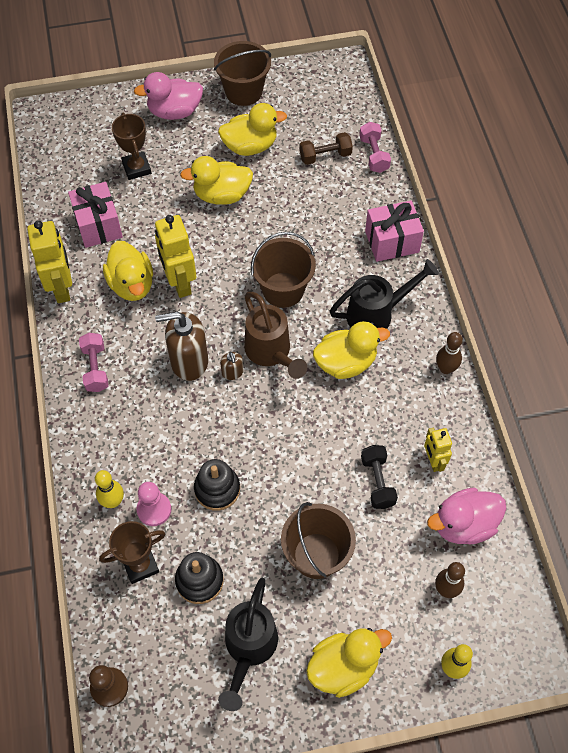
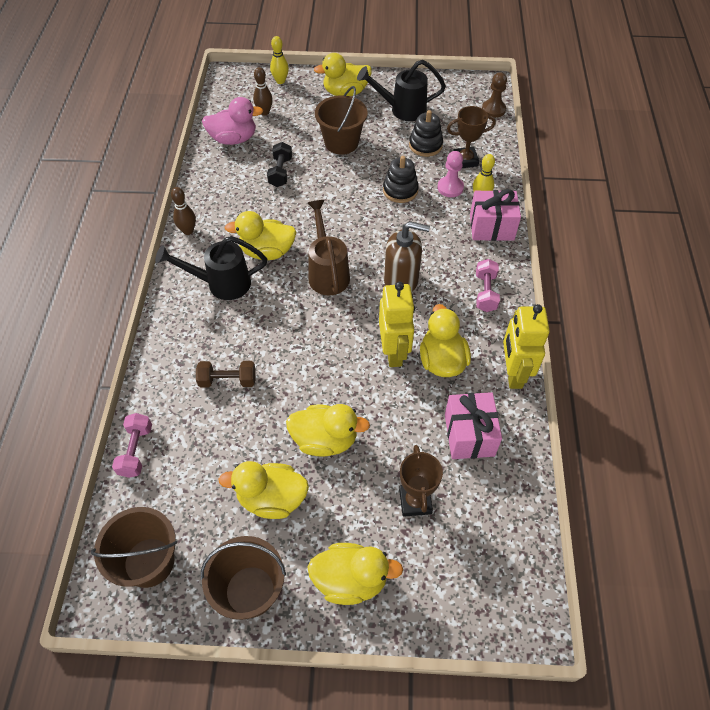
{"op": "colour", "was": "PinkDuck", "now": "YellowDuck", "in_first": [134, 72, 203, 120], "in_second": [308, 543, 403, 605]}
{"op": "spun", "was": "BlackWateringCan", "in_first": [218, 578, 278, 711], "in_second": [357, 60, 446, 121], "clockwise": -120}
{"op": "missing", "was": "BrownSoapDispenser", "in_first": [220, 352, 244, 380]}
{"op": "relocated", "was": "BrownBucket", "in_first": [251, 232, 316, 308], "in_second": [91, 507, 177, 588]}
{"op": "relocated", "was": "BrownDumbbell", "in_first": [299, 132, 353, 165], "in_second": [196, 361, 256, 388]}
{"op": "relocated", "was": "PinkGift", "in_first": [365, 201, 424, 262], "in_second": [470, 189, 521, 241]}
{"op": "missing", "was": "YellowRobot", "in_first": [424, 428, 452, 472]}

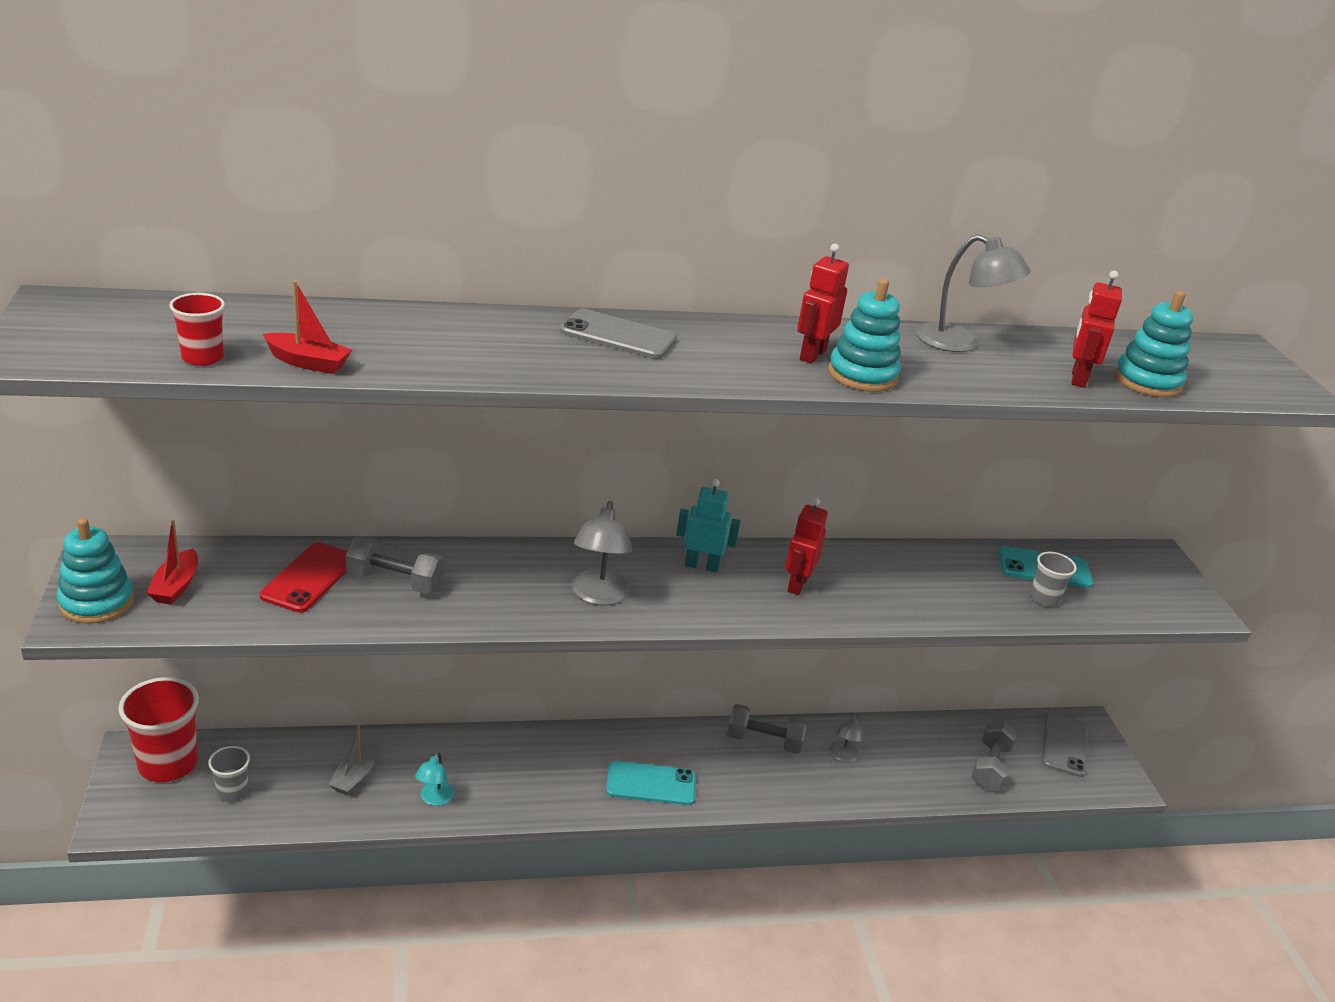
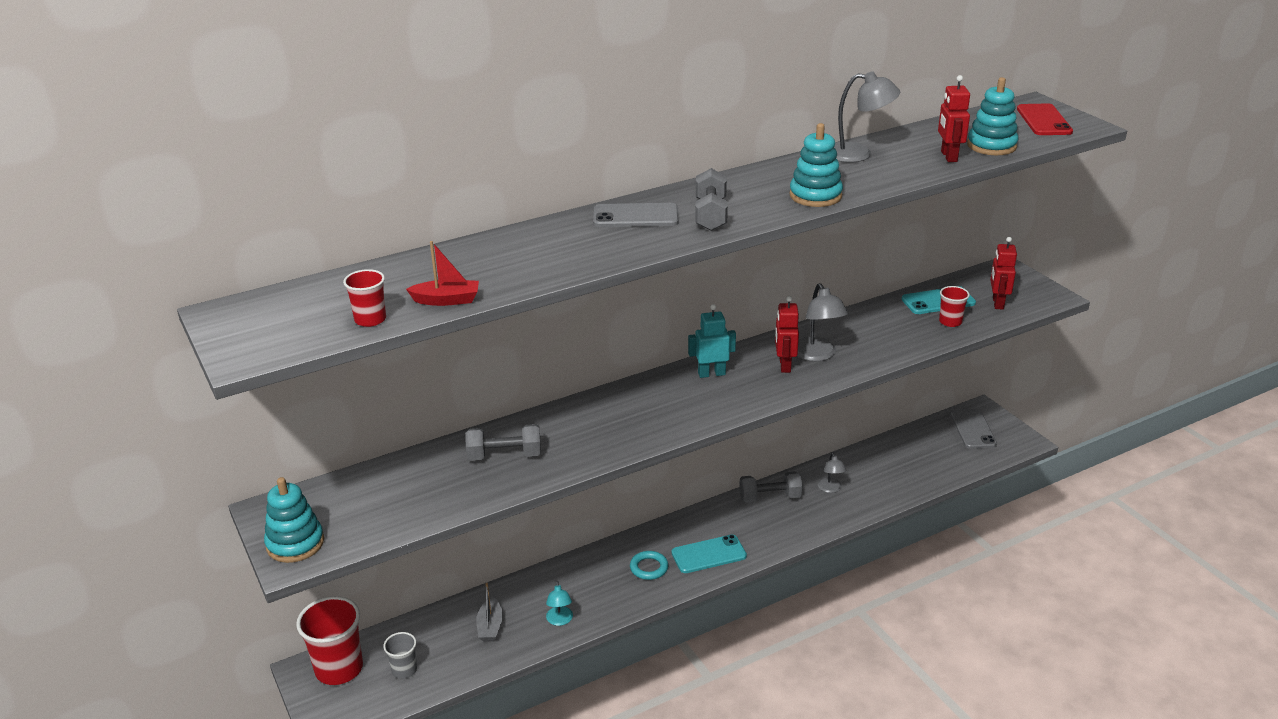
{"op": "missing", "was": "RedBoat", "in_first": [147, 520, 198, 605]}
{"op": "relocated", "was": "RedPhone", "in_first": [260, 542, 347, 613], "in_second": [1017, 104, 1073, 135]}
{"op": "relocated", "was": "GreyLamp", "in_first": [572, 501, 632, 606], "in_second": [797, 283, 848, 361]}
{"op": "relocated", "was": "RedRobot", "in_first": [797, 243, 849, 364], "in_second": [990, 237, 1017, 310]}
{"op": "relocated", "was": "GreyDumbbell", "in_first": [971, 721, 1017, 790], "in_second": [695, 168, 728, 231]}
{"op": "colour", "was": "GreyCup", "now": "RedCup", "in_first": [1030, 552, 1077, 607], "in_second": [939, 286, 970, 327]}
{"op": "appeared", "now": "TurquoiseRing", "in_second": [630, 551, 668, 580]}

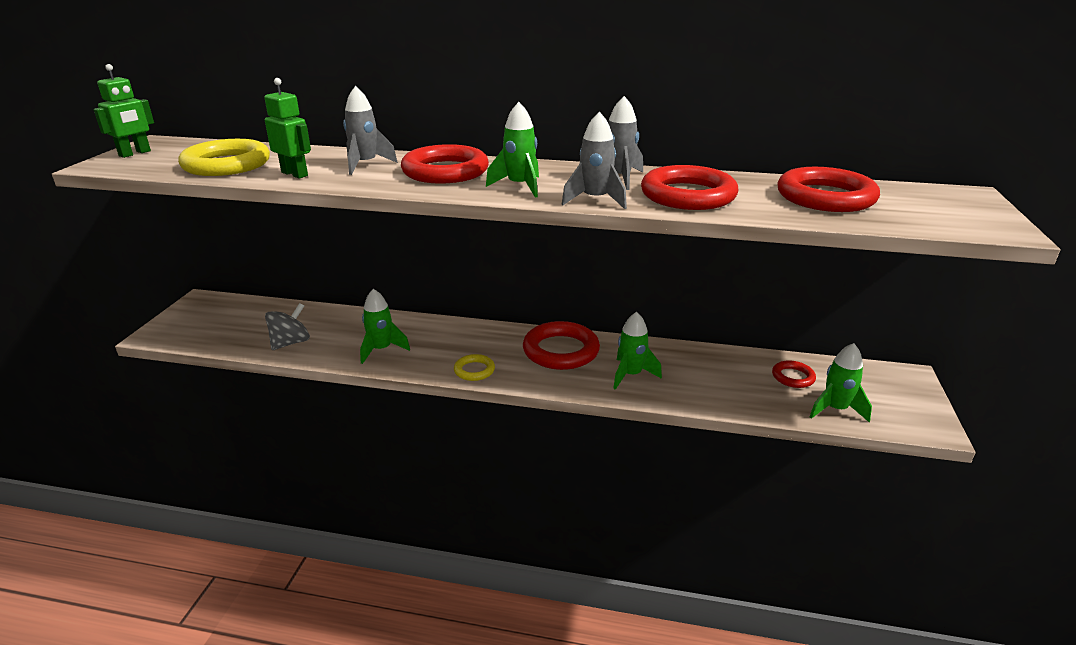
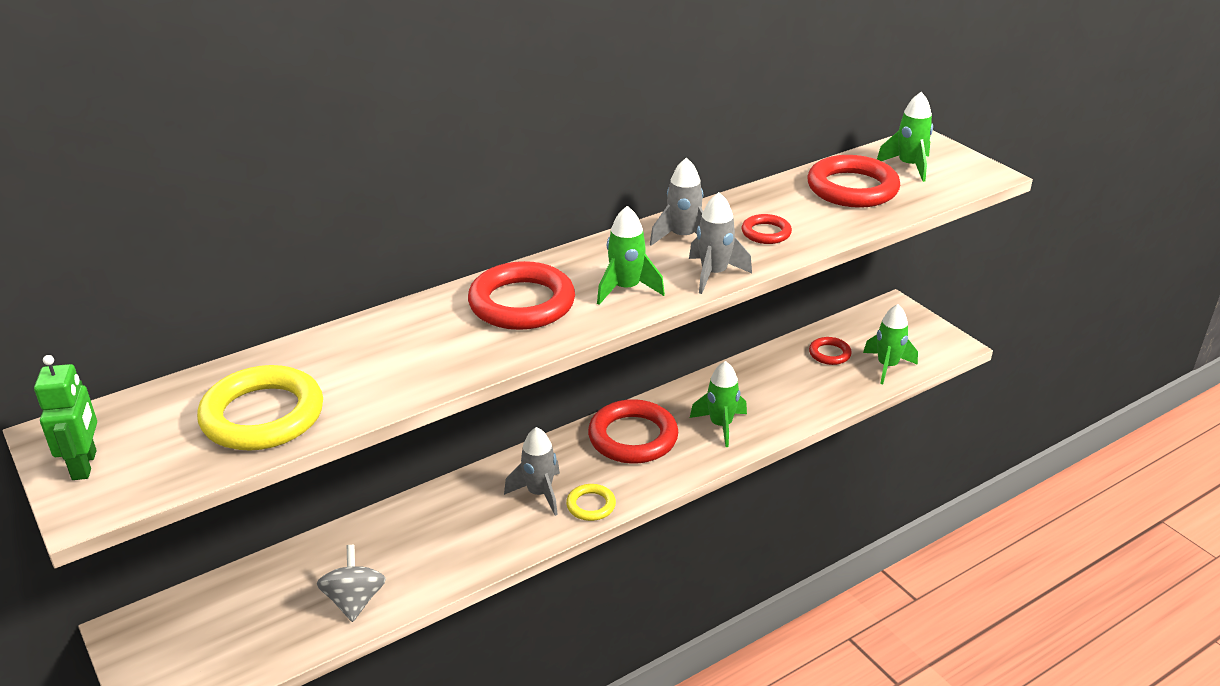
{"op": "missing", "was": "GreenRobot", "in_first": [264, 78, 311, 178]}
{"op": "relocated", "was": "GreyRocket", "in_first": [343, 86, 398, 175], "in_second": [504, 427, 560, 516]}
{"op": "relocated", "was": "GreenRocket", "in_first": [360, 289, 410, 364], "in_second": [877, 92, 933, 182]}
{"op": "size", "was": "RedRing", "in_first": [641, 165, 739, 210], "in_second": [742, 214, 792, 244], "ratio": 0.51}

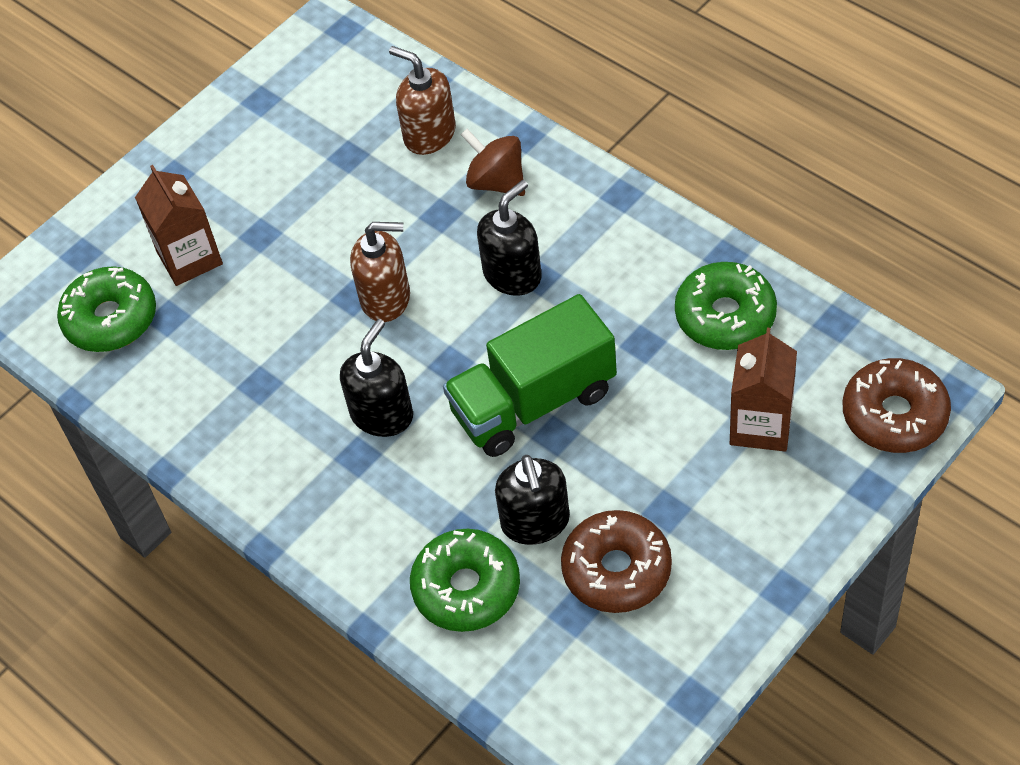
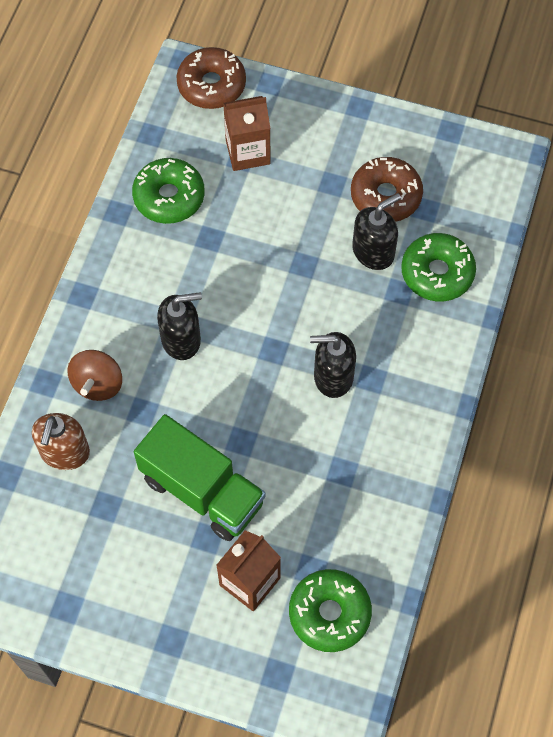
{"op": "missing", "was": "BrownSoapDispenser", "in_first": [350, 222, 410, 322]}
{"op": "relocated", "was": "GreenTruck", "in_first": [443, 294, 617, 457], "in_second": [134, 414, 266, 541]}
{"op": "spun", "was": "BlackSoapDispenser", "in_first": [477, 180, 541, 296], "in_second": [157, 292, 202, 360], "clockwise": 150}

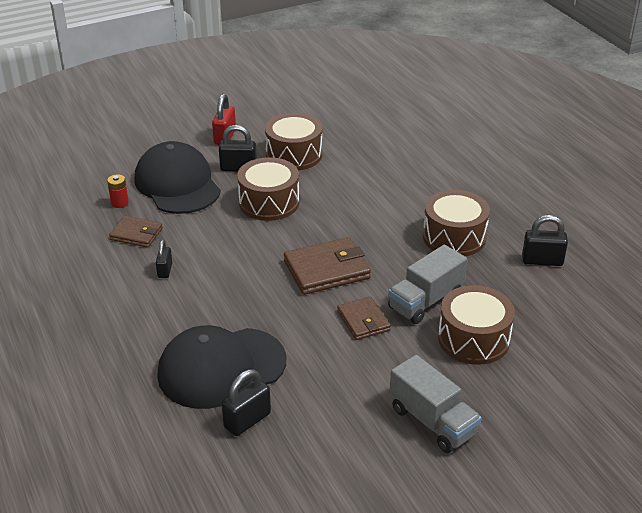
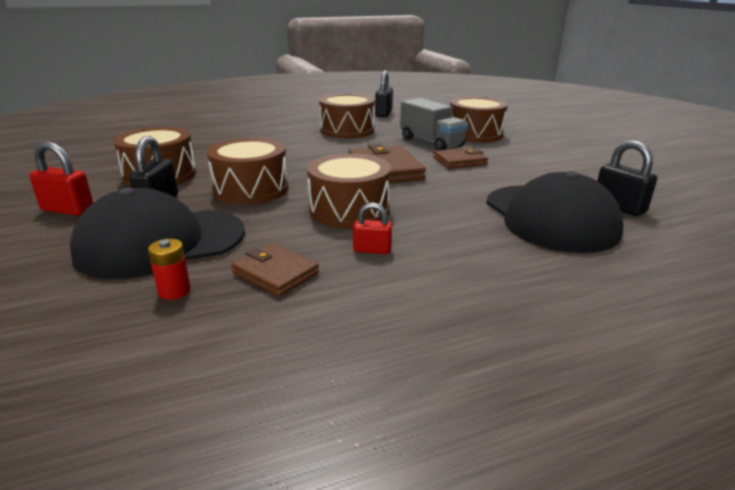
{"op": "spun", "was": "BrownWallet", "in_first": [109, 216, 163, 248], "in_second": [231, 244, 319, 297], "clockwise": -75}
{"op": "colour", "was": "BlackPadlock", "now": "RedPadlock", "in_first": [156, 240, 172, 278], "in_second": [353, 202, 392, 254]}
{"op": "missing", "was": "GreyTruck", "in_first": [389, 355, 482, 453]}
{"op": "appeared", "now": "BrownDrum", "in_second": [307, 153, 391, 229]}

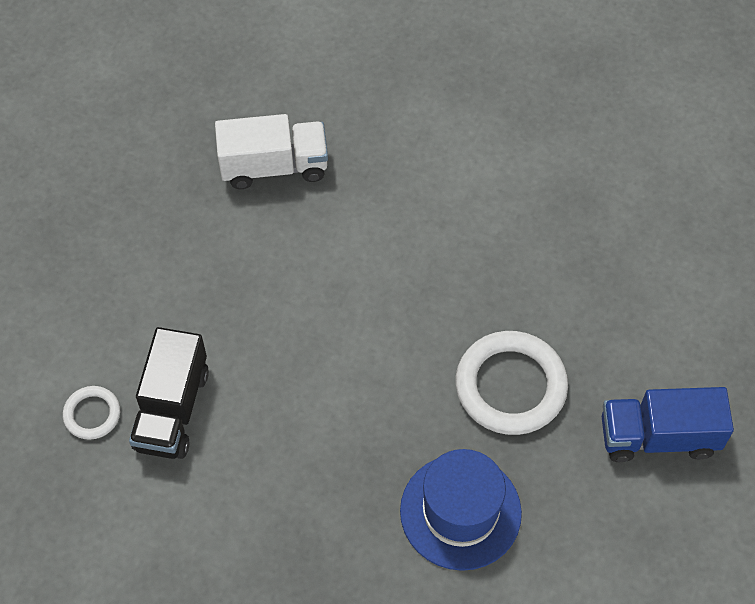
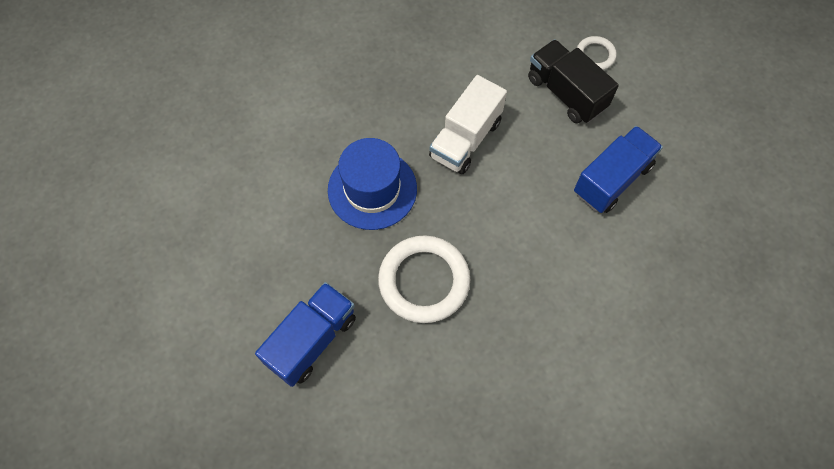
{"op": "relocated", "was": "WhiteTruck", "in_first": [215, 114, 328, 189], "in_second": [429, 75, 507, 174]}
{"op": "appeared", "now": "BlueTruck", "in_second": [574, 126, 663, 213]}

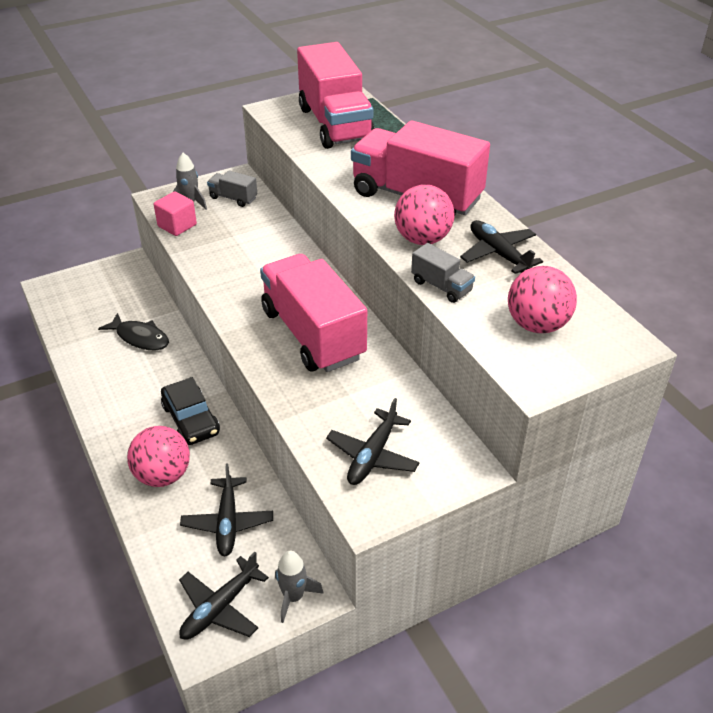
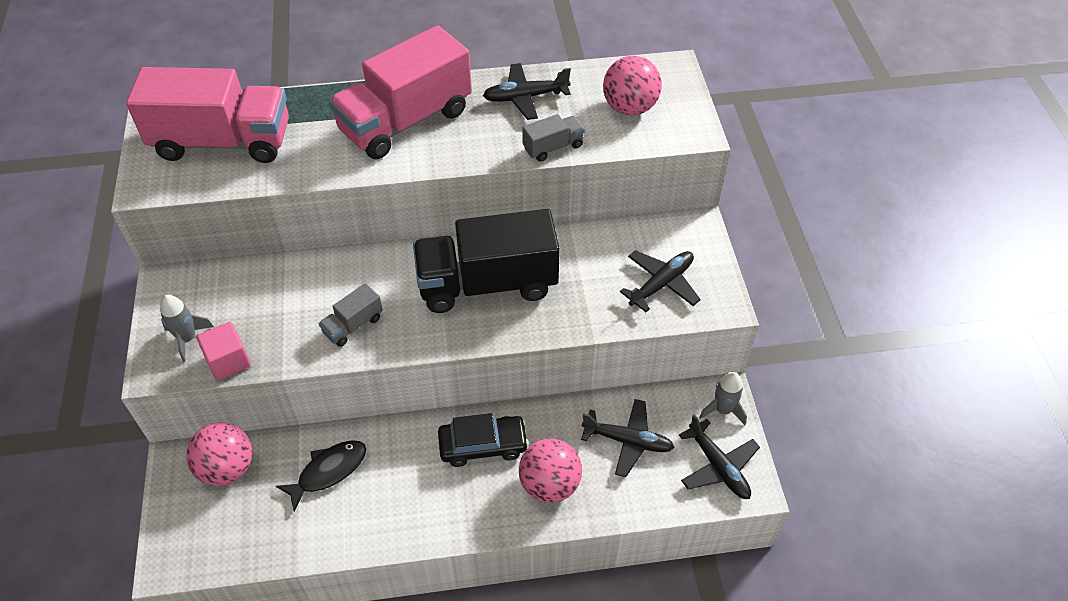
{"op": "relocated", "was": "GreyTruck", "in_first": [207, 170, 257, 207], "in_second": [318, 283, 383, 347]}
{"op": "colour", "was": "PinkTruck", "now": "BlackTruck", "in_first": [260, 254, 367, 372], "in_second": [413, 209, 560, 313]}
{"op": "spun", "was": "BlackPlane", "in_first": [326, 398, 420, 485], "in_second": [620, 250, 701, 312], "clockwise": -90}
{"op": "relocated", "was": "PinkBall", "in_first": [394, 184, 454, 245], "in_second": [186, 422, 252, 486]}

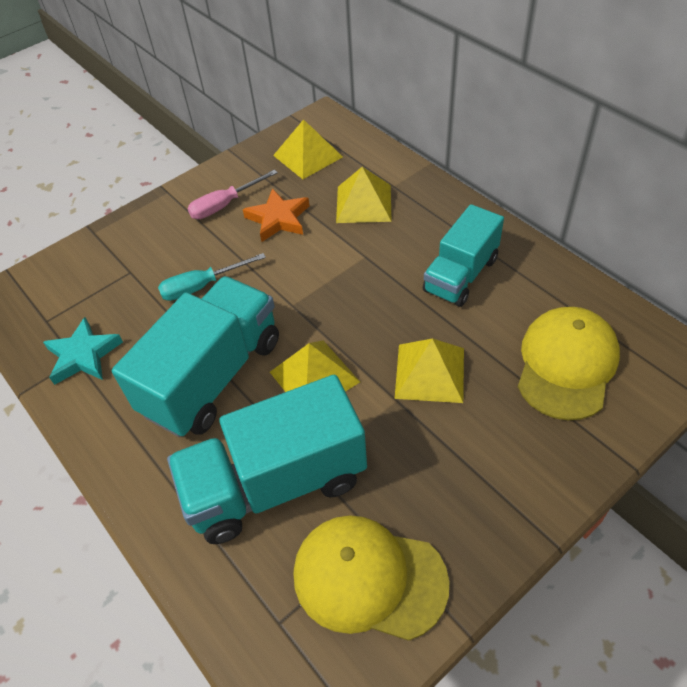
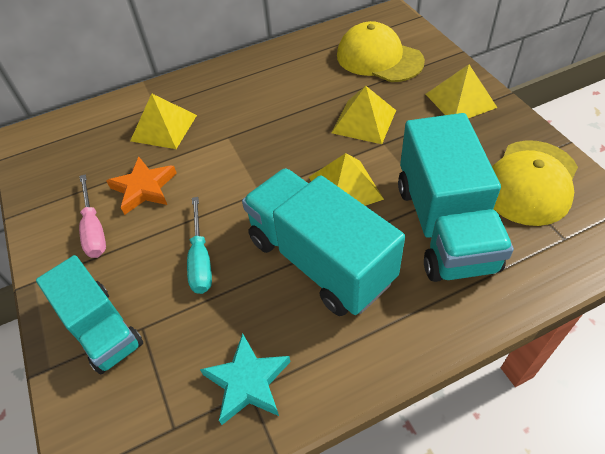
{"op": "relocated", "was": "YellowPyramid", "in_first": [273, 119, 343, 179], "in_second": [426, 64, 498, 118]}
{"op": "relocated", "was": "TurquoiseTruck", "in_first": [423, 204, 504, 307], "in_second": [36, 255, 143, 375]}

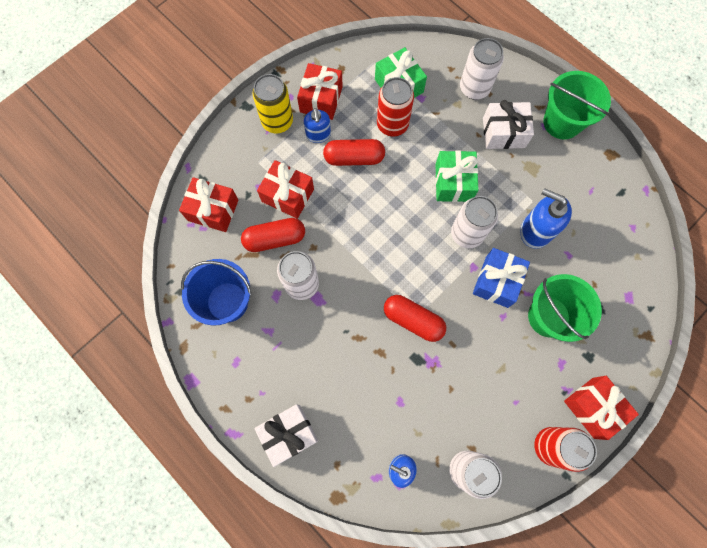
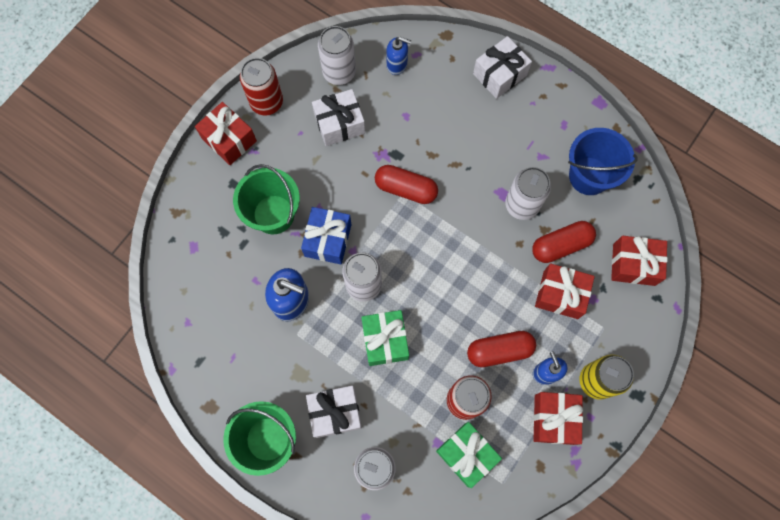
{"op": "appeared", "now": "WhiteGift", "in_second": [312, 89, 365, 146]}

